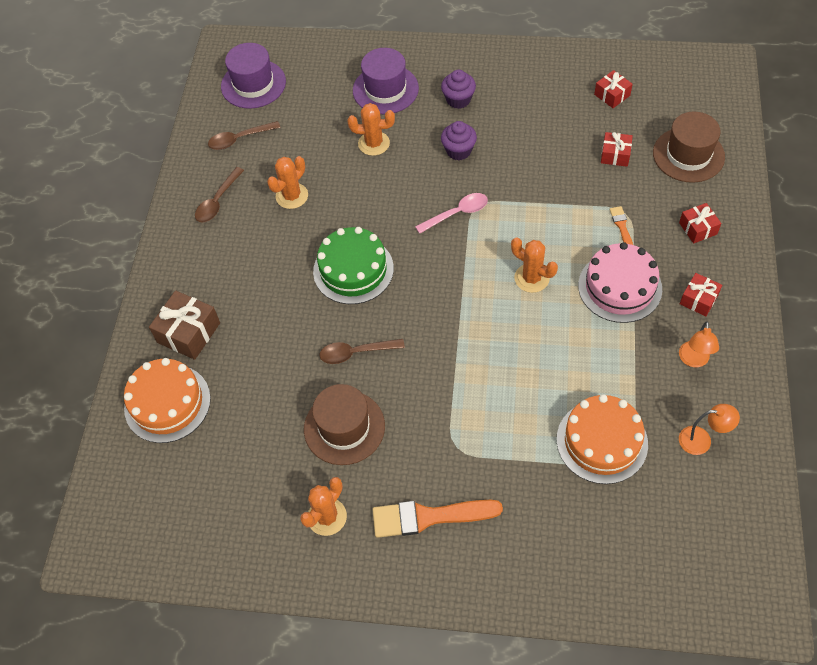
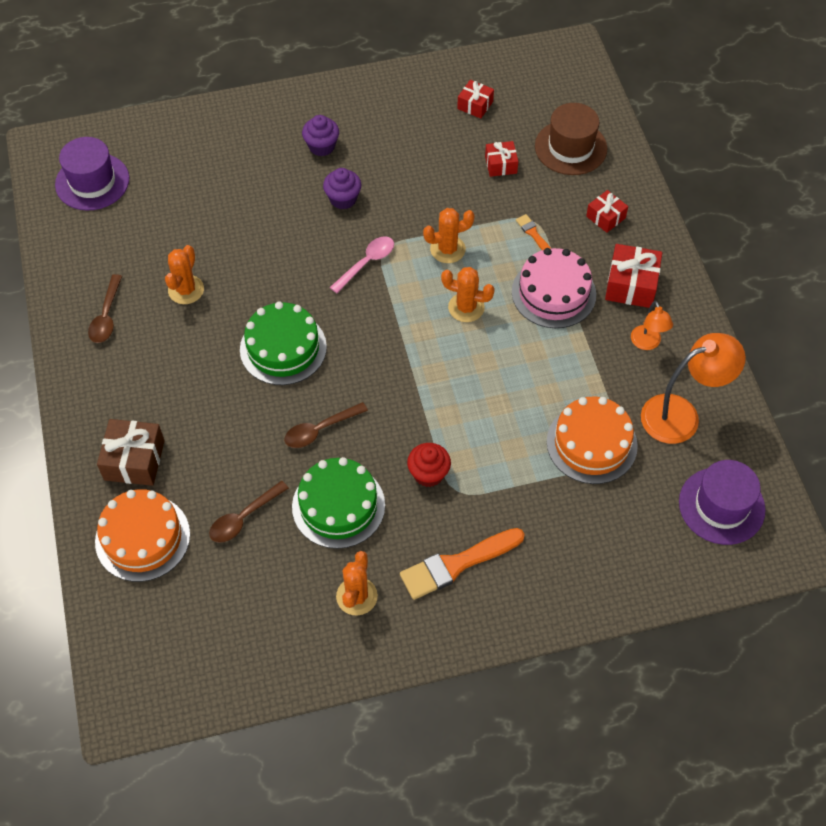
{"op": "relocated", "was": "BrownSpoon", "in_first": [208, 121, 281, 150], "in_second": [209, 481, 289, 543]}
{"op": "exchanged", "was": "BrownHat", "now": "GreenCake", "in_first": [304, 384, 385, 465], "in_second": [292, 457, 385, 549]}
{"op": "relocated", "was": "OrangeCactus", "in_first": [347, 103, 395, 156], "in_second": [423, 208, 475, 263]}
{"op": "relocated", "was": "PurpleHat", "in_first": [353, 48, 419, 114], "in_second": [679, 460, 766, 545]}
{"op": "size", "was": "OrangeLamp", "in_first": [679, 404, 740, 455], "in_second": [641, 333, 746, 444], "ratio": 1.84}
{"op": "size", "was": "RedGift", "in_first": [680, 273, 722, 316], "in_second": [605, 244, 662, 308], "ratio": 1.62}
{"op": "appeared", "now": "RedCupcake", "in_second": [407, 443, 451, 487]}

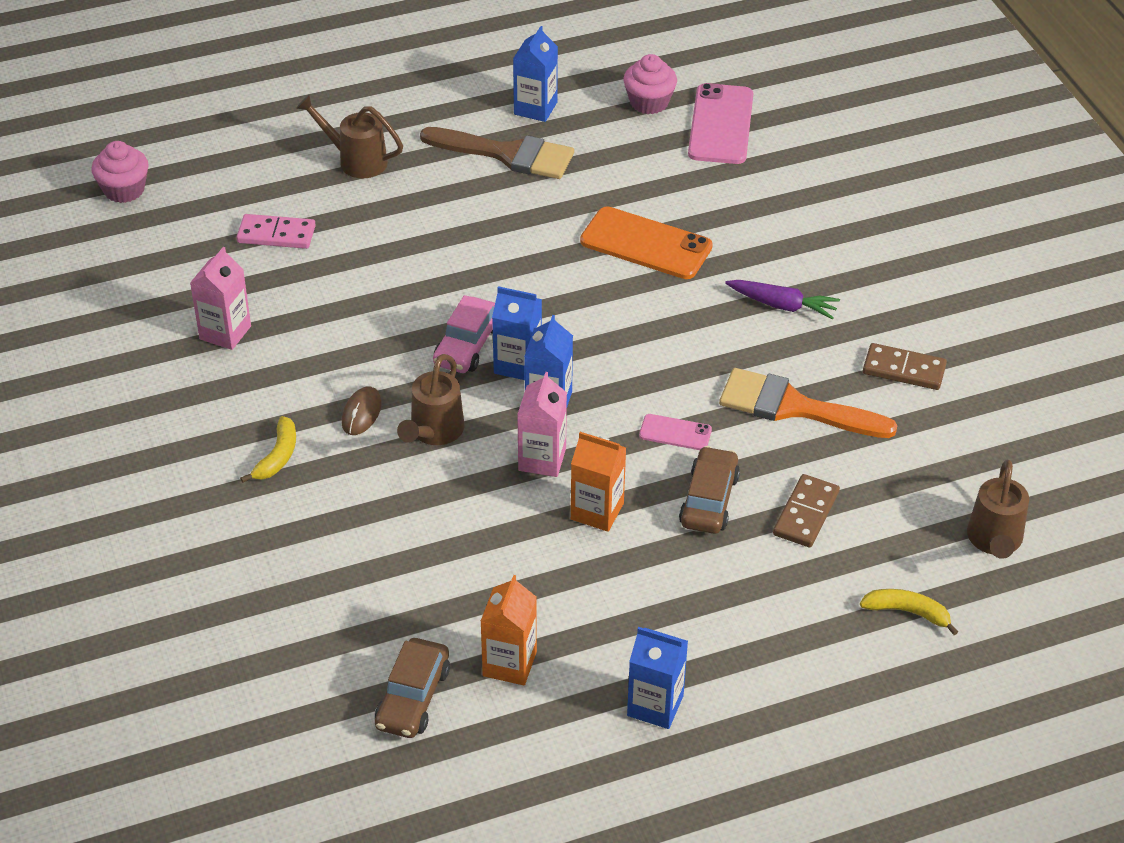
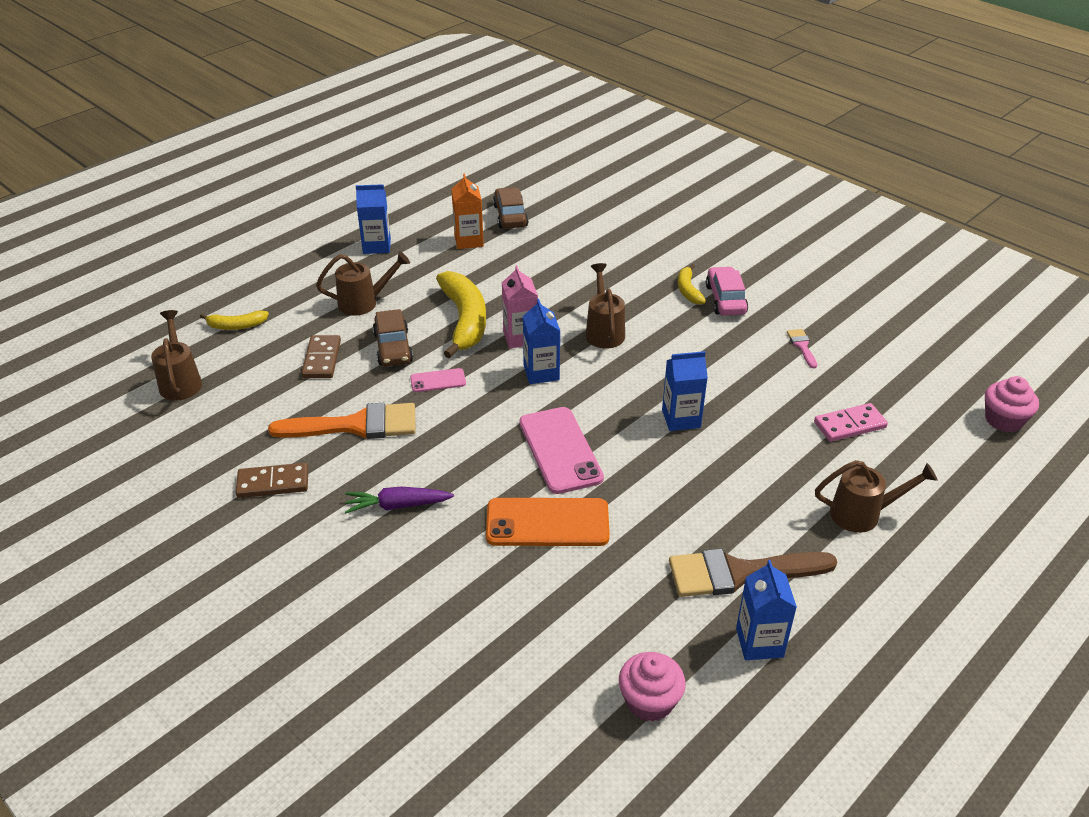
{"op": "exchanged", "was": "PinkCarton", "now": "PinkBrush", "in_first": [190, 247, 251, 350], "in_second": [787, 329, 817, 368]}
{"op": "missing", "was": "BrownMouse", "in_first": [342, 386, 382, 435]}
{"op": "relocated", "was": "PinkCar", "in_first": [433, 295, 495, 373], "in_second": [706, 267, 748, 316]}
{"op": "relocated", "was": "BlueCarton", "in_first": [492, 286, 542, 380], "in_second": [662, 351, 708, 431]}
{"op": "exchanged", "was": "OrangeCarton", "now": "YellowBanana", "in_first": [571, 432, 626, 532], "in_second": [436, 271, 486, 359]}
{"op": "relocated", "was": "PinkPhone", "in_first": [688, 83, 753, 164], "in_second": [519, 407, 604, 494]}
{"op": "appeared", "now": "BrownWateringCan", "in_second": [316, 251, 410, 316]}

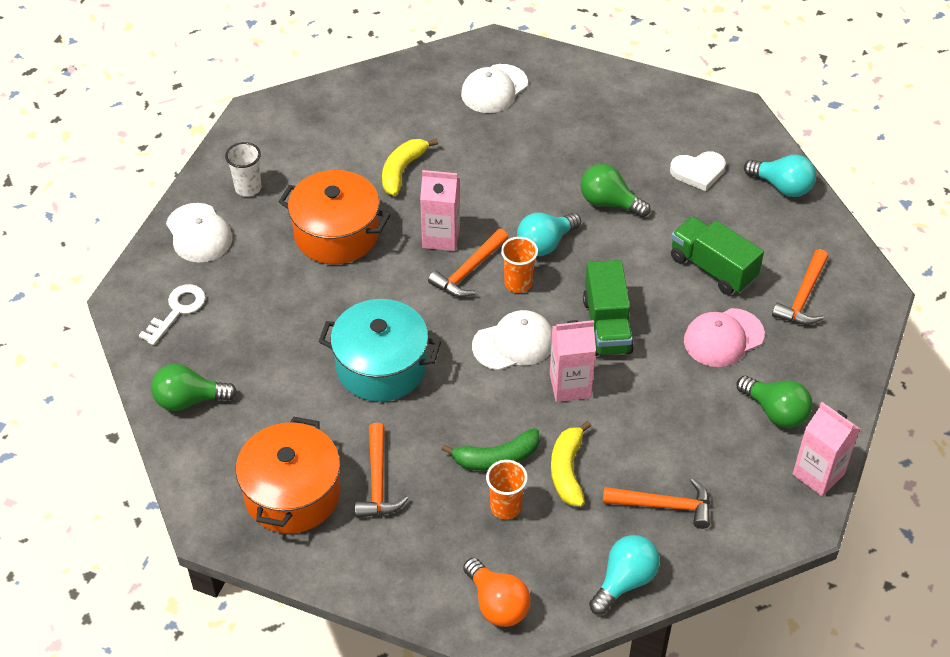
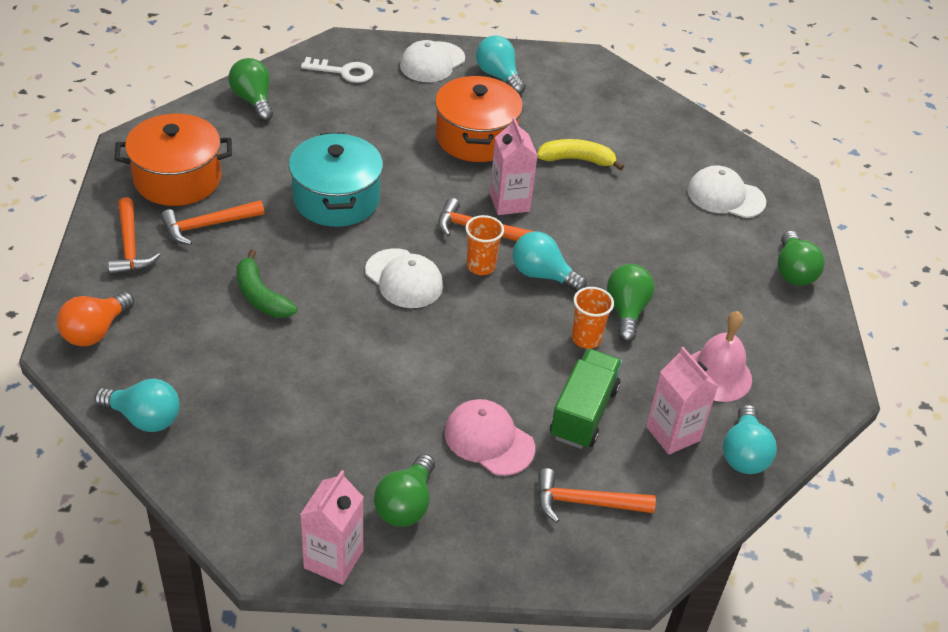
{"op": "exchanged", "was": "WhiteCup", "now": "TurquoiseLightBulb", "in_first": [225, 142, 262, 197], "in_second": [476, 35, 526, 94]}
{"op": "relocated", "was": "OrangeCup", "in_first": [486, 460, 528, 520], "in_second": [572, 287, 614, 349]}
{"op": "relocated", "was": "PinkCarton", "in_first": [550, 320, 596, 402], "in_second": [646, 347, 718, 455]}
{"op": "missing", "was": "YellowBanana", "in_first": [551, 421, 591, 506]}
{"op": "missing", "was": "GreenTruck", "in_first": [583, 260, 634, 356]}
{"op": "relocated", "was": "OrangeHammer", "in_first": [603, 479, 710, 529], "in_second": [108, 197, 160, 276]}
{"op": "exchanged", "was": "WhiteHeart", "now": "PinkBell", "in_first": [670, 151, 726, 191], "in_second": [691, 311, 752, 402]}
{"op": "appeared", "now": "GreenLightBulb", "in_second": [778, 231, 825, 286]}

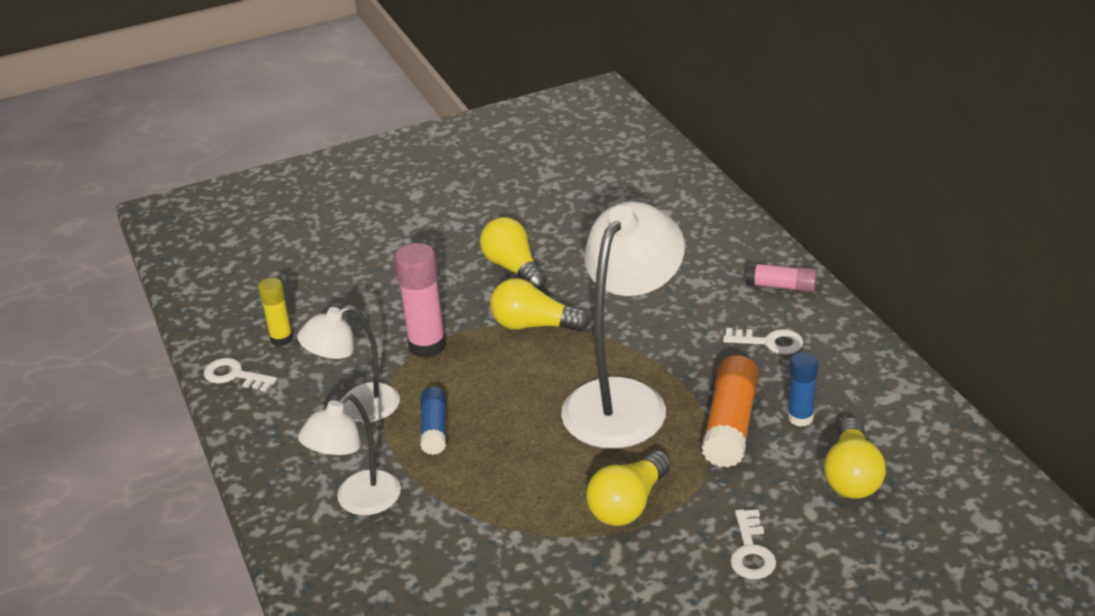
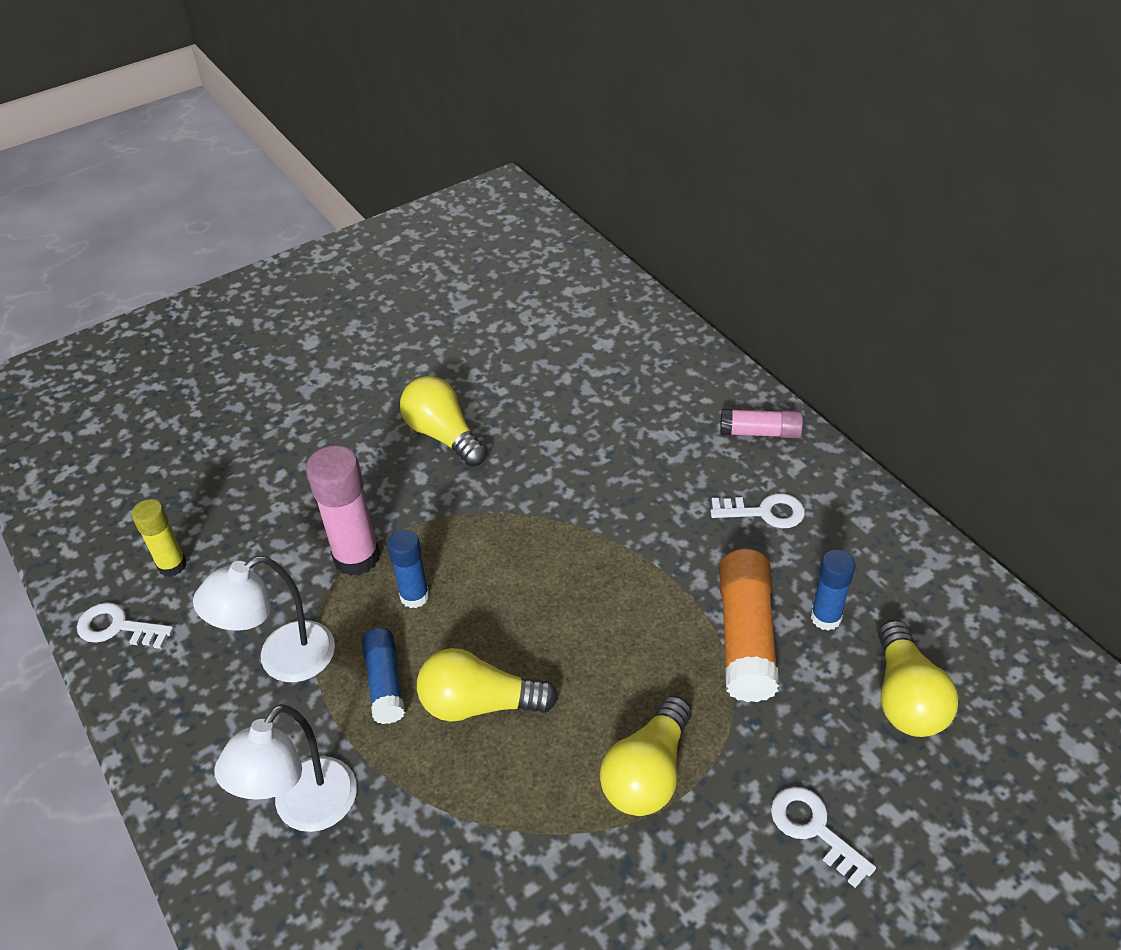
{"op": "relocated", "was": "YellowLightBulb", "in_first": [490, 278, 590, 332], "in_second": [417, 648, 558, 722]}
{"op": "missing", "was": "WhiteLamp", "in_first": [561, 201, 685, 448]}
{"op": "spun", "was": "WhiteKey", "in_first": [730, 509, 776, 579], "in_second": [771, 787, 876, 888], "clockwise": 150}
{"op": "appeared", "now": "BlueGlueStick", "in_second": [387, 529, 429, 608]}

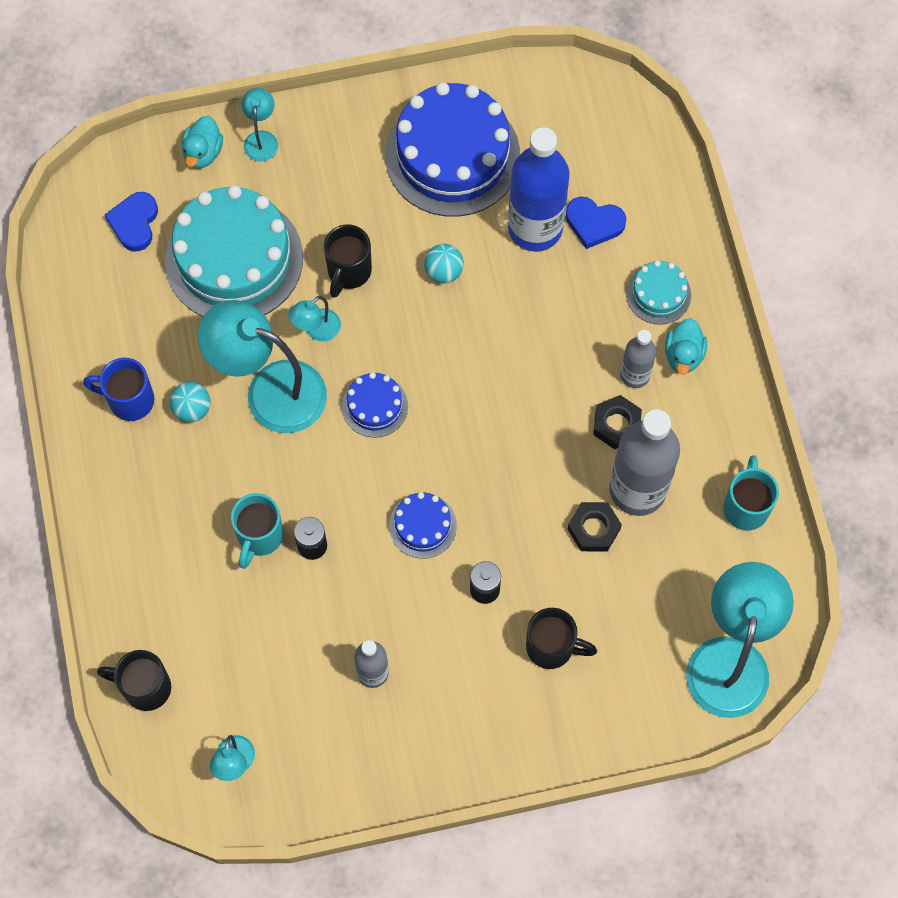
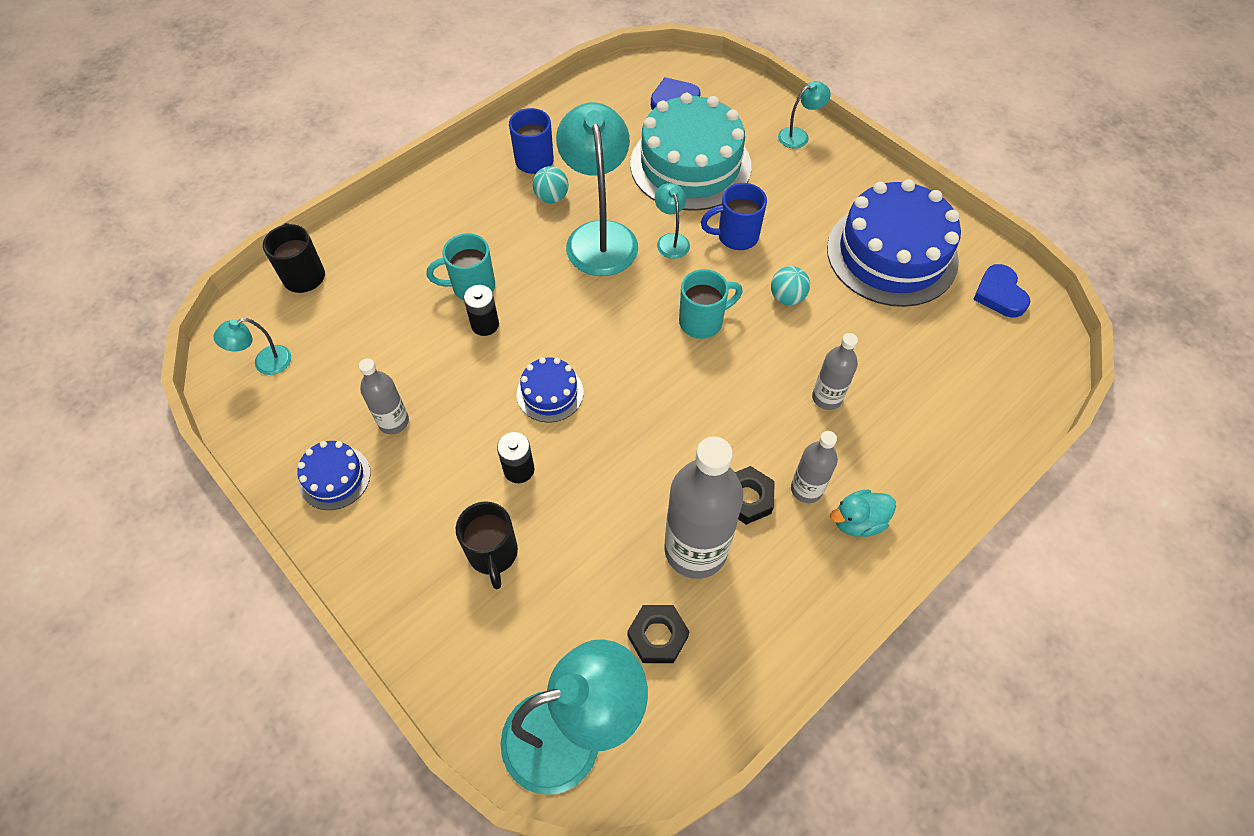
{"op": "missing", "was": "TurquoiseDuck", "in_first": [181, 116, 223, 168]}
{"op": "spun", "was": "TurquoiseLamp", "in_first": [288, 296, 341, 342], "in_second": [654, 183, 690, 259], "clockwise": 60}
{"op": "colour", "was": "BlackMug", "now": "BlueMug", "in_first": [324, 225, 372, 298], "in_second": [701, 183, 767, 250]}
{"op": "relocated", "was": "BlueCake", "in_first": [342, 372, 408, 438], "in_second": [297, 441, 371, 510]}
{"op": "missing", "was": "BlueBottle", "in_first": [508, 127, 570, 251]}
{"op": "relocated", "was": "BlueHeart", "in_first": [566, 197, 626, 249], "in_second": [973, 264, 1030, 317]}
{"op": "relocated", "was": "BlackNut", "in_first": [568, 502, 622, 552], "in_second": [628, 605, 690, 663]}
{"op": "missing", "was": "TurquoiseCake", "in_first": [626, 260, 691, 325]}
{"op": "relocated", "was": "TurquoiseMug", "in_first": [723, 455, 779, 531], "in_second": [679, 269, 743, 339]}
{"op": "appeared", "now": "GreyBottle", "in_second": [812, 333, 858, 410]}

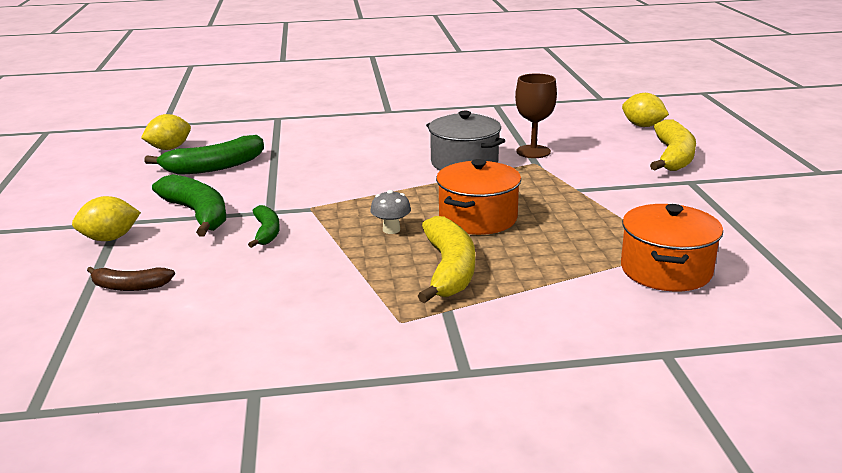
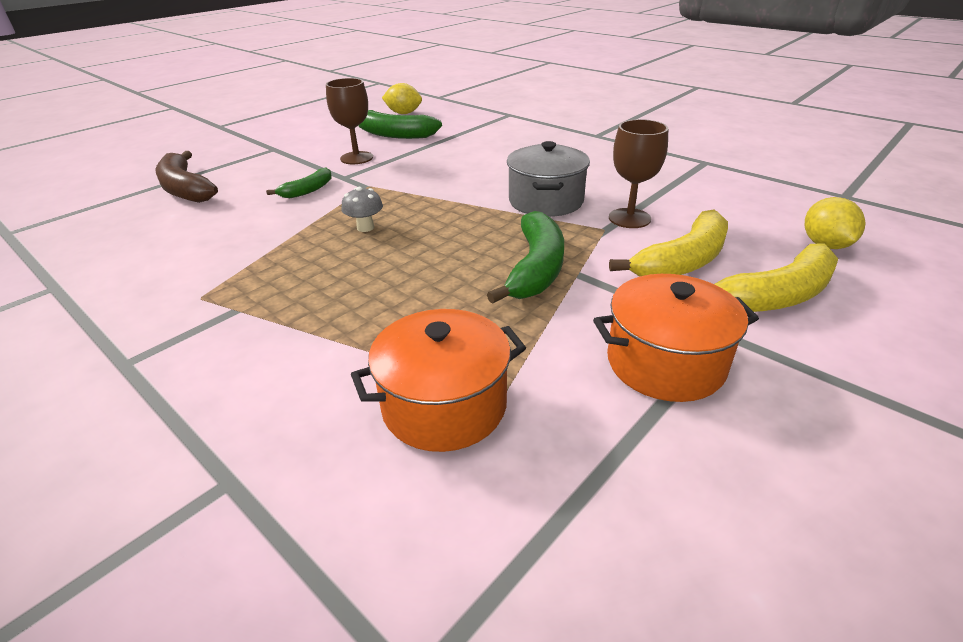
{"op": "missing", "was": "YellowLemon", "in_first": [72, 196, 141, 241]}
{"op": "size", "was": "BrownBanana", "in_first": [87, 267, 175, 291], "in_second": [155, 151, 218, 203], "ratio": 1.74}
{"op": "relocated", "was": "GreenBanana", "in_first": [152, 174, 226, 236], "in_second": [487, 211, 564, 304]}
{"op": "relocated", "was": "YellowBanana", "in_first": [418, 216, 475, 303], "in_second": [609, 210, 728, 277]}
{"op": "relocated", "was": "OrangePot", "in_first": [436, 159, 521, 235], "in_second": [593, 274, 759, 402]}
{"op": "appeared", "now": "BrownGoblet", "in_second": [326, 78, 373, 164]}

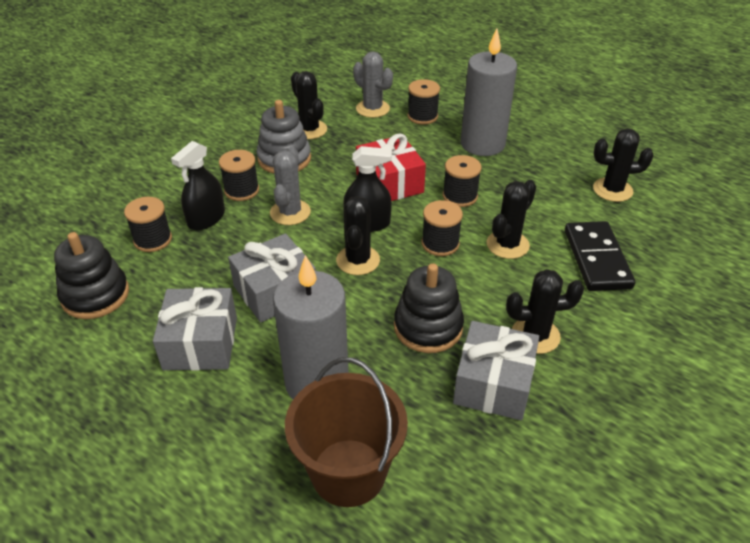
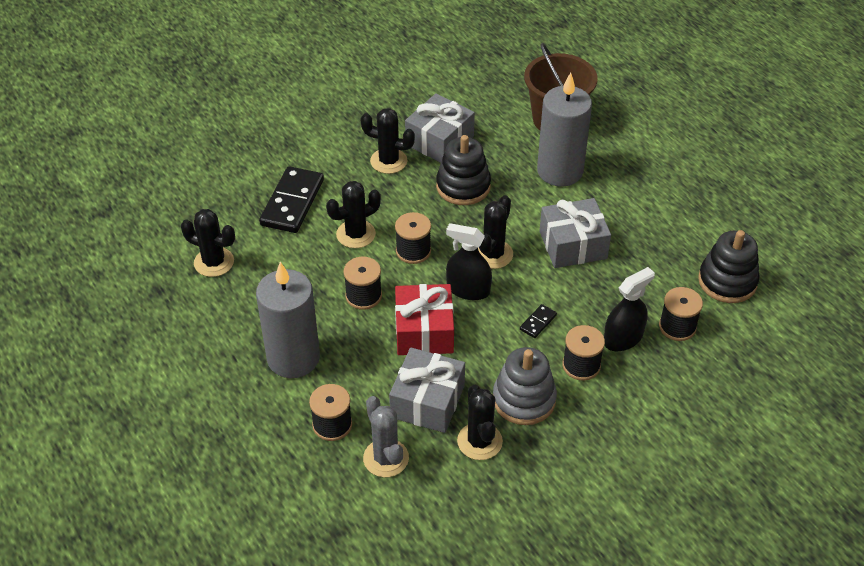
{"op": "relocated", "was": "GreyGift", "in_first": [153, 287, 237, 371], "in_second": [389, 348, 465, 433]}
{"op": "exchanged", "was": "GreyCactus", "now": "BlackDomino", "in_first": [270, 147, 311, 225], "in_second": [520, 304, 557, 338]}

